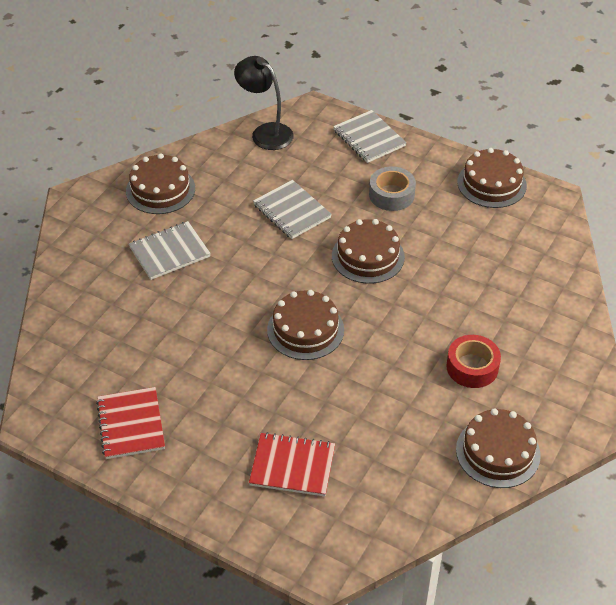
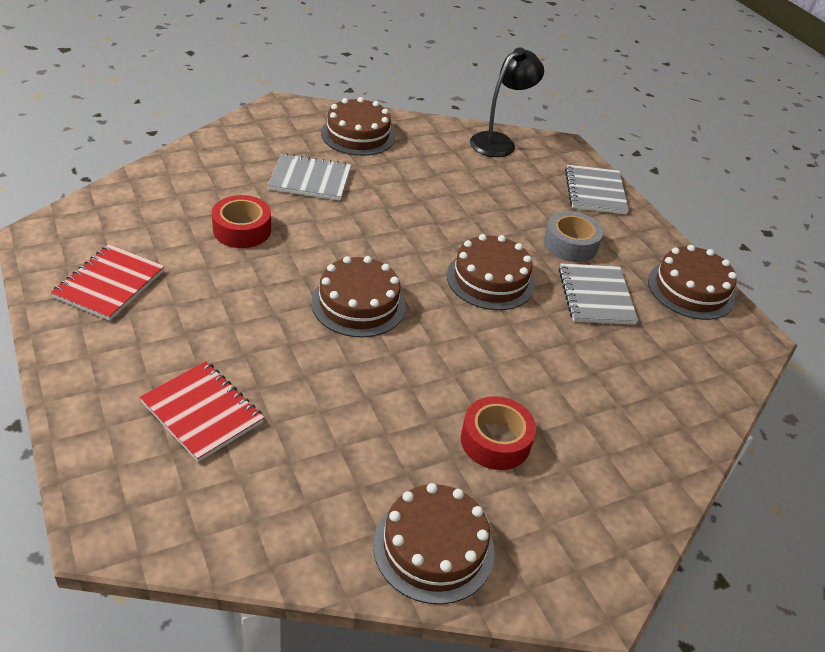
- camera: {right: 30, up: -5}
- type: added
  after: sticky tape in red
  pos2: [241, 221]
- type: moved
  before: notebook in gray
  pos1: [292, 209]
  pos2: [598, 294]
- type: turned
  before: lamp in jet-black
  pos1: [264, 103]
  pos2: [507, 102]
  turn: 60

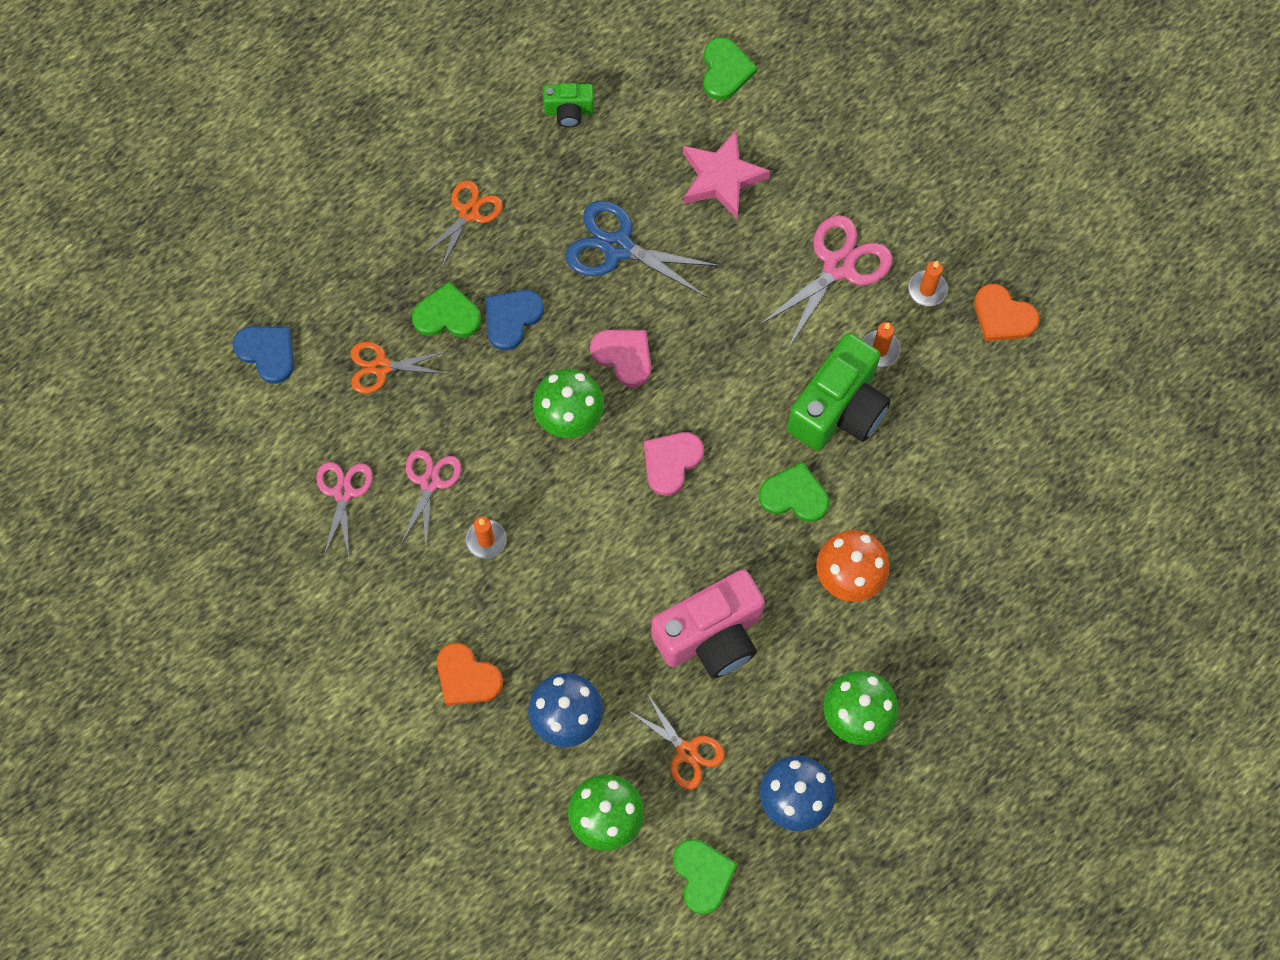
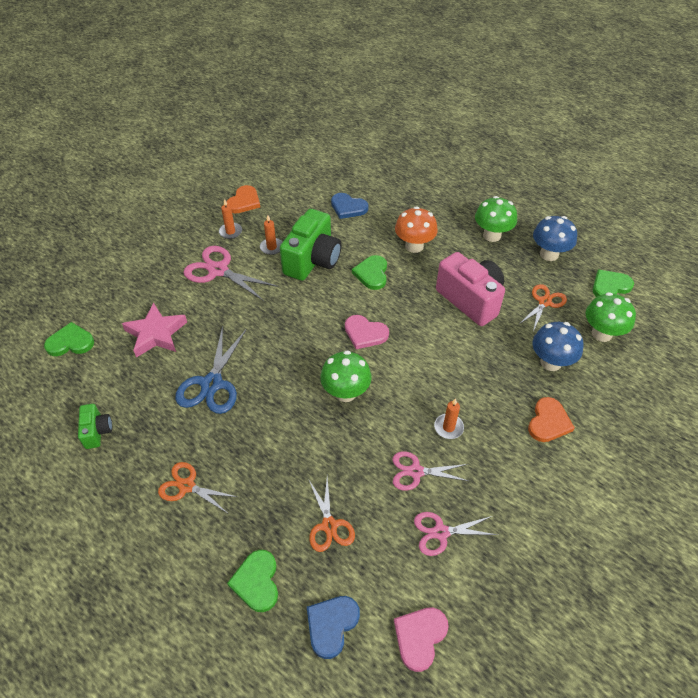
- camera: {right: -100, up: -20}
- type: moved
  before: love heart in green
  pos1: [446, 310]
  pos2: [252, 581]
- type: moved
  before: love heart in royal blue
  pos1: [515, 320]
  pos2: [349, 206]
- type: moved
  before: love heart in rose-pink
  pos1: [620, 358]
  pos2: [421, 639]
- type: turned
  before: photo camera in green
  pos1: [839, 392]
  pos2: [310, 245]
  turn: 90

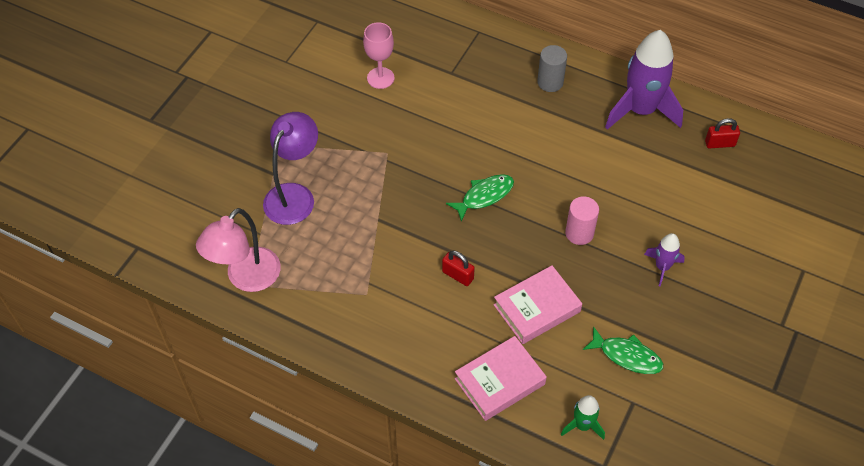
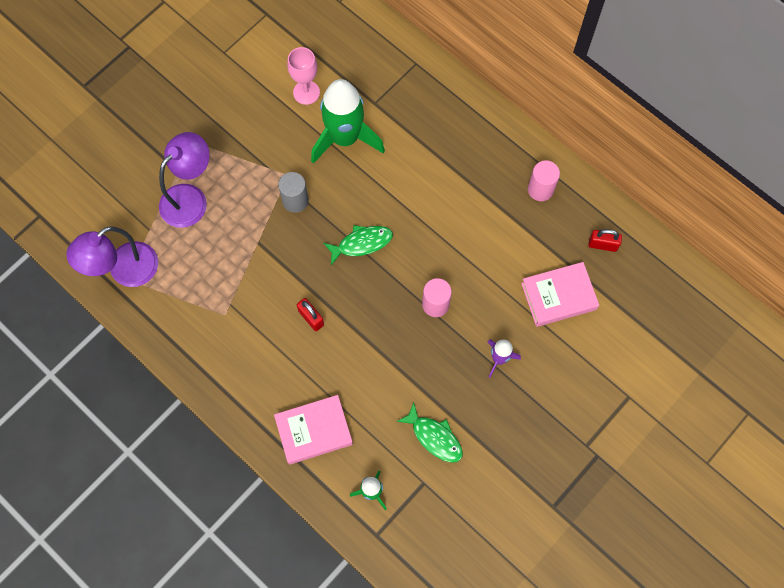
- camera: {right: 15, up: 15}
- type: added
  after: toy rocket in green
  pos2: [348, 121]
- type: moved
  before: book in rose-pink
  pos1: [538, 304]
  pos2: [560, 294]
- type: moved
  before: cylinder shape in gray
  pos1: [552, 68]
  pos2: [293, 192]
- type: replaced
  before: toy rocket in purple
  after: cylinder shape in rose-pink
  pos1: [644, 80]
  pos2: [544, 180]
- type: recoloured
  before: lamp in rose-pink
  after: lamp in purple
  pos1: [238, 250]
  pos2: [112, 256]

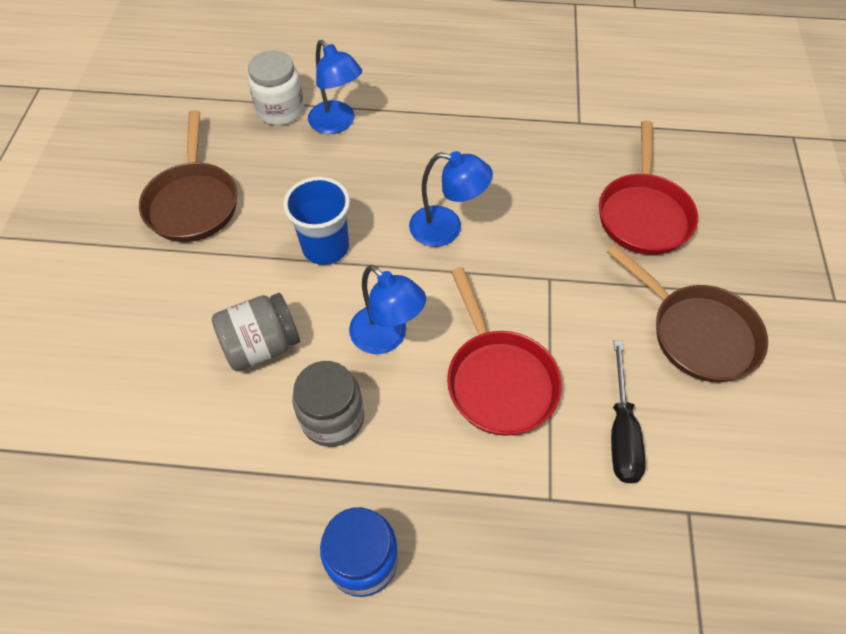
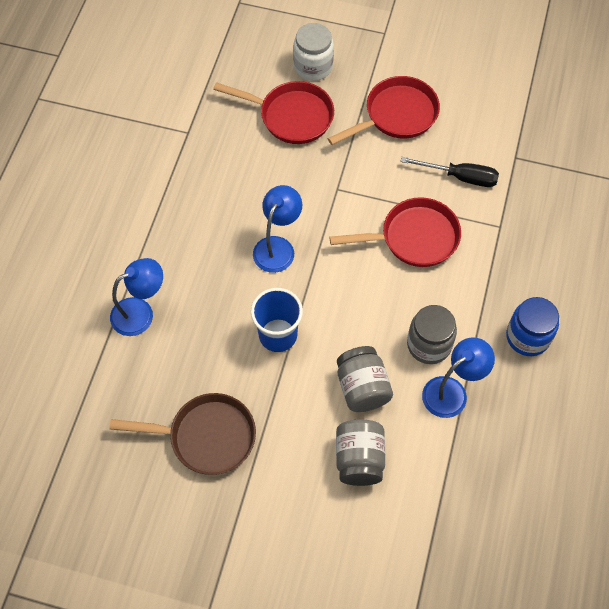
- camera: {right: -80, up: 5}
- type: added
  after: preserve jar in gray
  pos2: [360, 453]
- type: moved
  before: preserve jar in pure white
  pos1: [276, 87]
  pos2: [313, 52]
- type: moved
  before: lamp in royal blue
  pos1: [387, 309]
  pos2: [458, 377]
- type: recoloured
  before: frying pan in dark brown
  after: frying pan in red
  pos1: [687, 313]
  pos2: [383, 110]

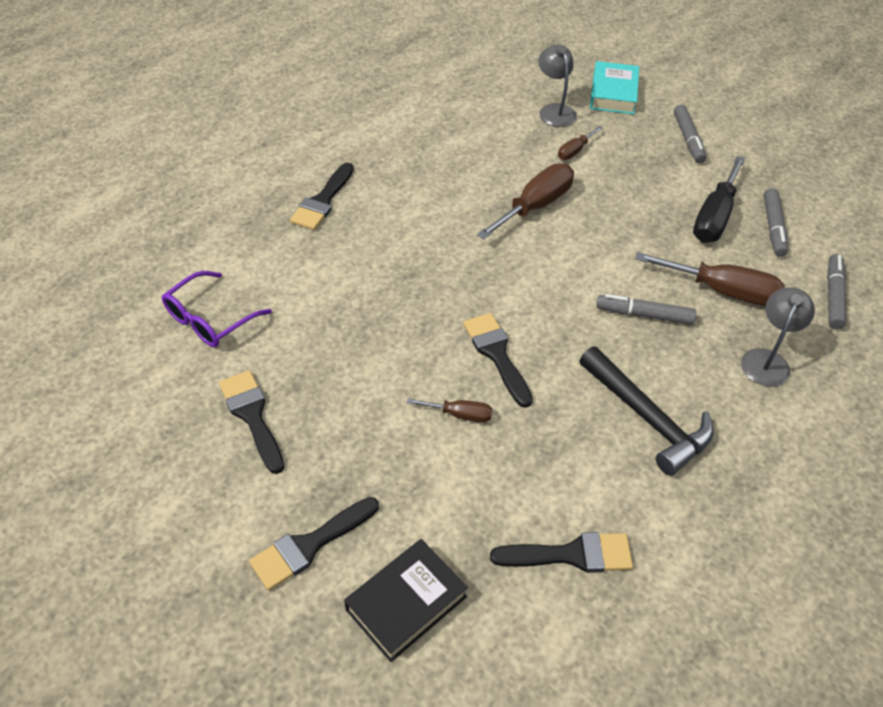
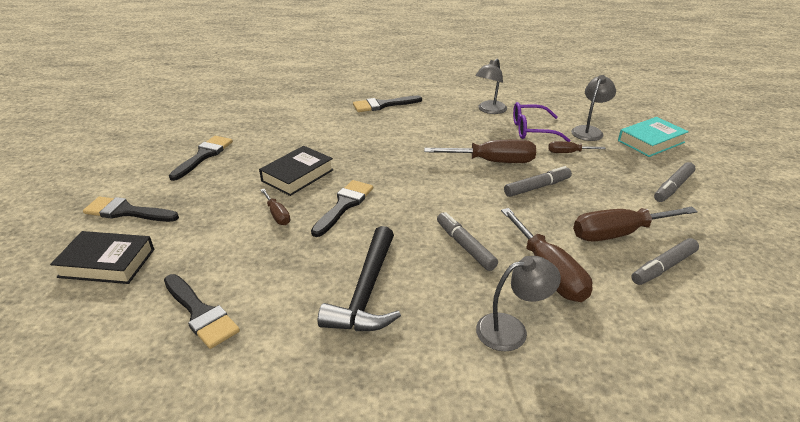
- camera: {right: 50, up: -15}
- type: added
  after: book in jet-black
  pos2: [296, 171]
- type: added
  after: lamp in gray
  pos2: [491, 86]
- type: moved
  before: glasses in purple
  pos1: [217, 309]
  pos2: [542, 122]
- type: moved
  before: felt pen in gray
  pos1: [836, 291]
  pos2: [538, 181]
- type: recoloured
  before: screwdriver in jet-black
  after: screwdriver in dark brown
  pos1: [719, 199]
  pos2: [635, 224]

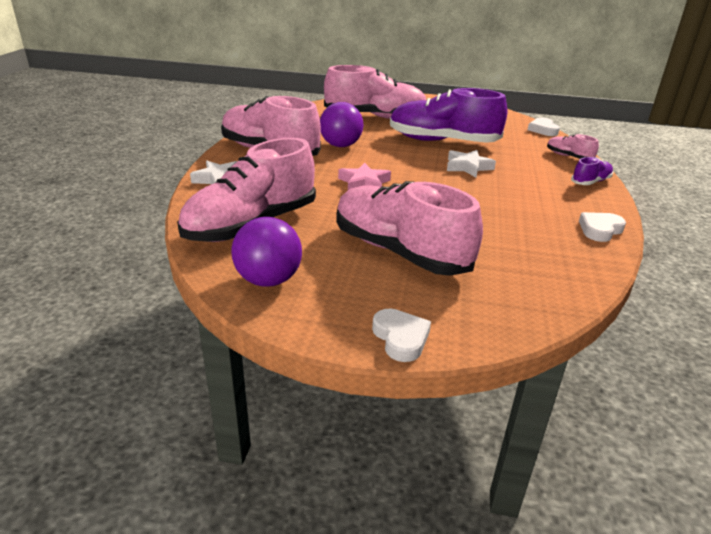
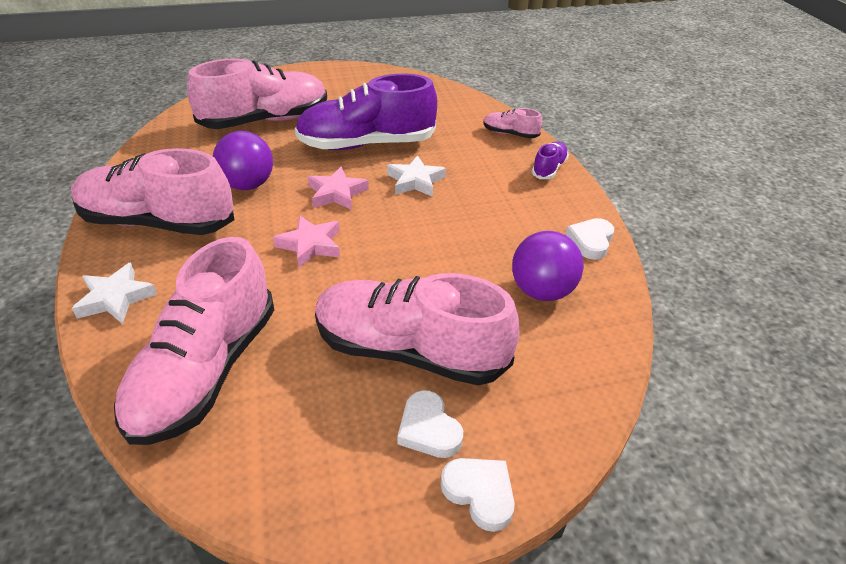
- camera: {right: -25, up: 10}
- type: added
  after: star in rose-pink
  pos2: [338, 188]
- type: moved
  before: ball in purple
  pos1: [266, 252]
  pos2: [548, 266]
- type: moved
  before: love heart in pure white
  pos1: [544, 127]
  pos2: [430, 424]

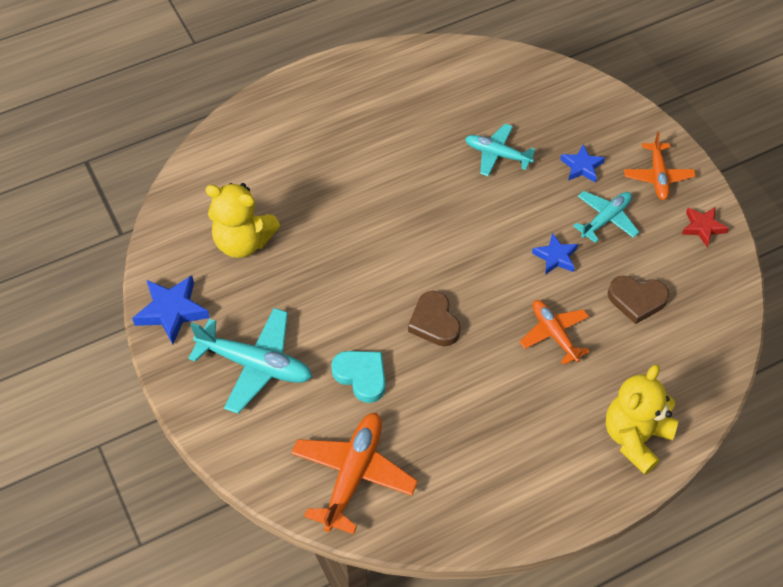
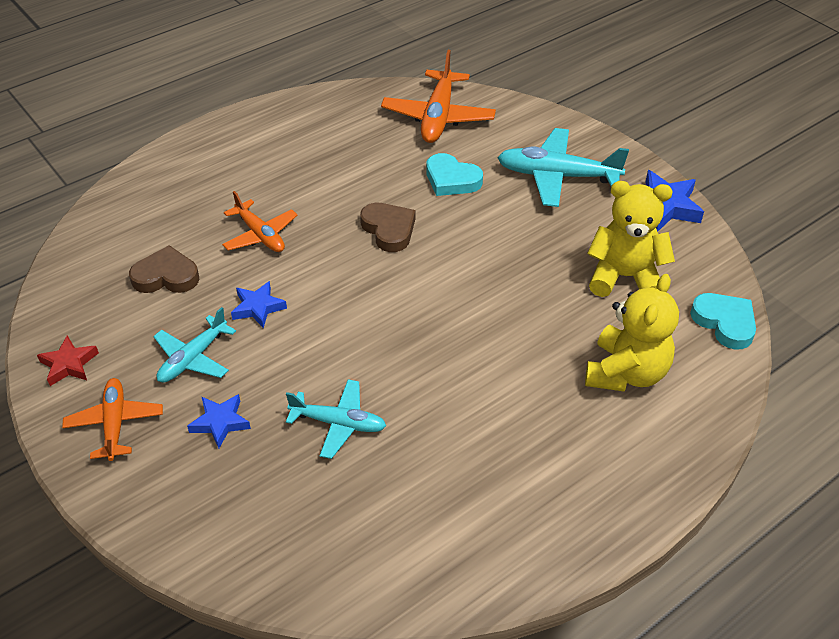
- camera: {right: 170, up: -10}
- type: added
  after: love heart in turquoise
  pos2: [723, 321]
- type: moved
  before: teddy in bright yellow
  pos1: [642, 419]
  pos2: [632, 333]

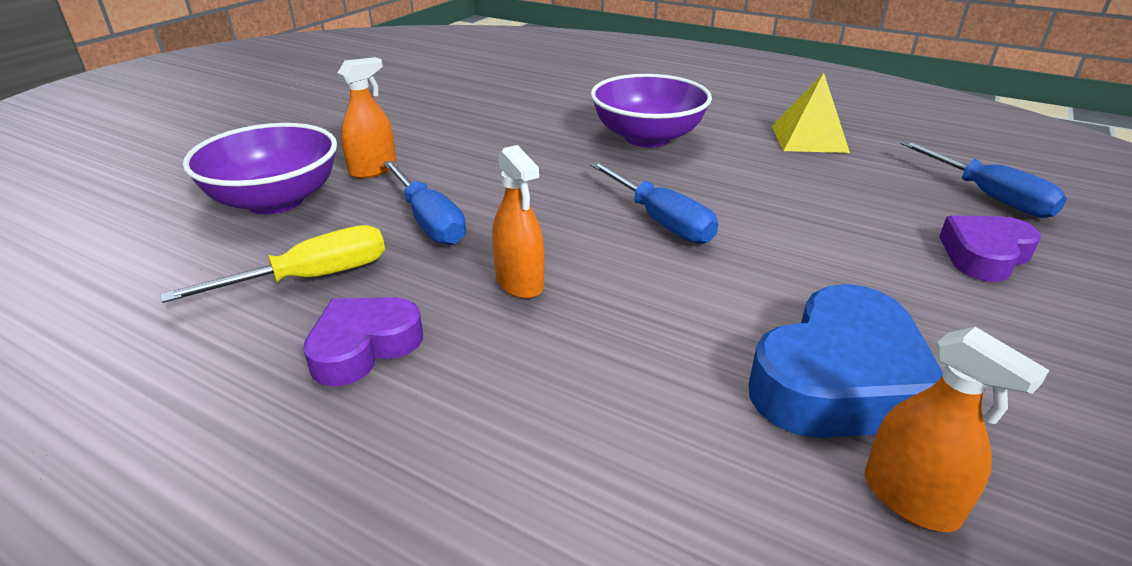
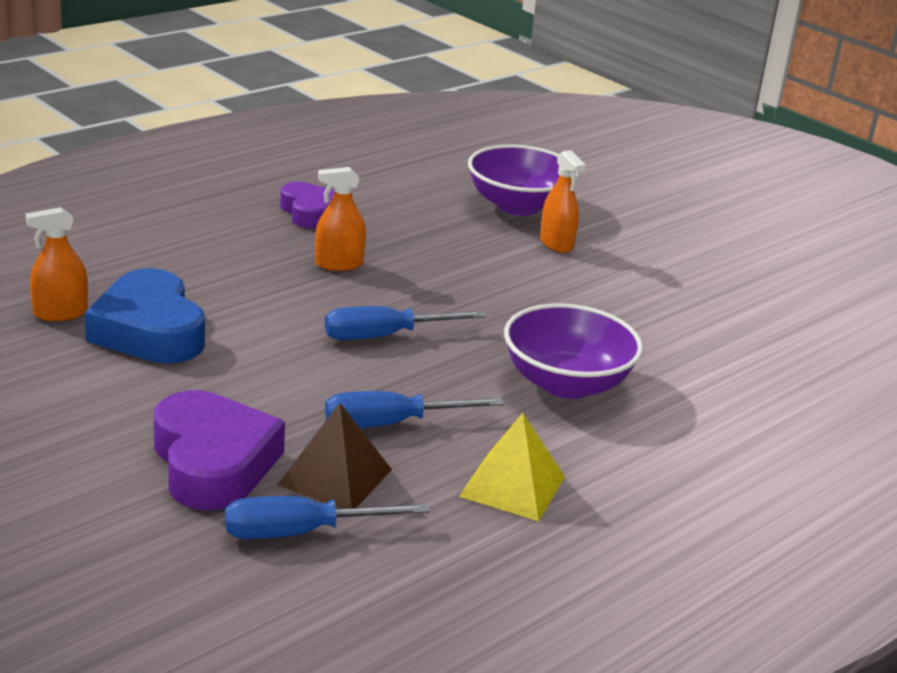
- camera: {right: 105, up: -5}
- type: removed
  before: screwdriver in bright yellow
  pos1: [273, 264]
- type: added
  after: pyramid shape in dark brown
  pos2: [335, 456]
- type: moved
  before: screwdriver in royal blue
  pos1: [424, 202]
  pos2: [414, 409]
- type: resized
  before: love heart in purple
  pos1: [990, 248]
  pos2: [219, 450]
  scale: 1.59

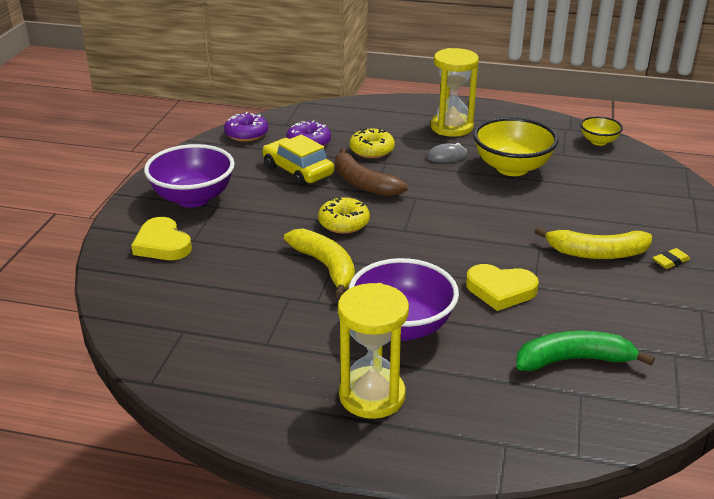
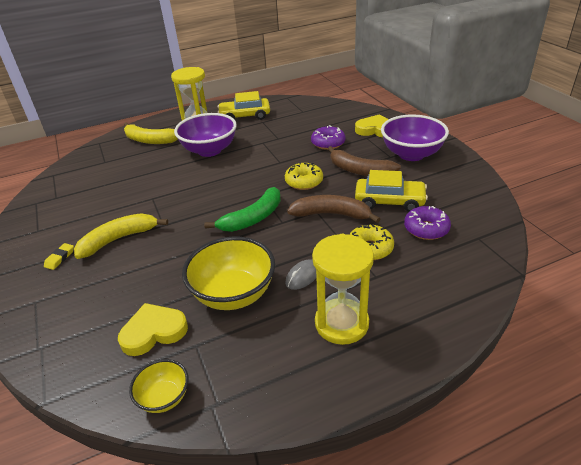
- camera: {right: 145, up: 5}
- type: added
  after: toy car in bright yellow
  pos2: [244, 105]
- type: added
  after: banana fruit in dark brown
  pos2: [364, 161]
- type: moved
  before: doughnut in purple
  pos1: [246, 127]
  pos2: [328, 137]
- type: moved
  before: banana fruit in bright yellow
  pos1: [319, 263]
  pos2: [151, 133]
- type: moved
  before: love heart in bright yellow
  pos1: [502, 287]
  pos2: [153, 329]
- type: moved
  before: banana fruit in green
  pos1: [585, 351]
  pos2: [242, 209]

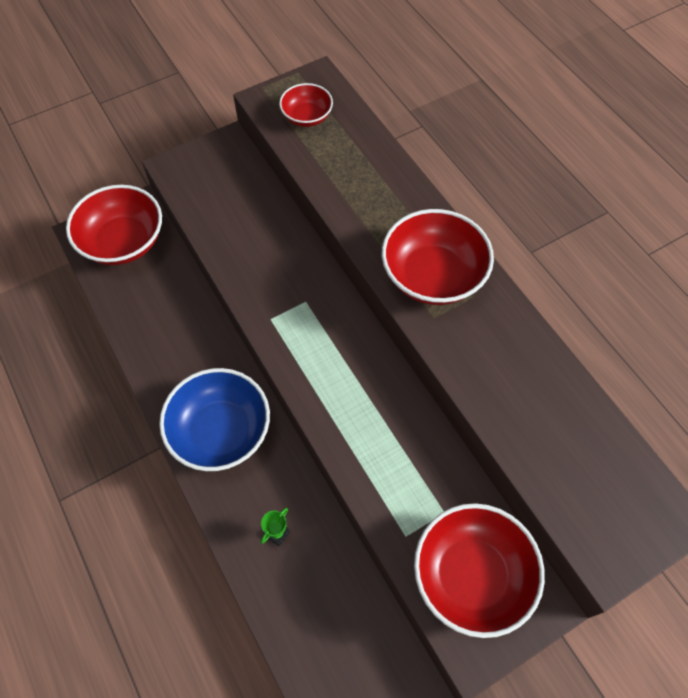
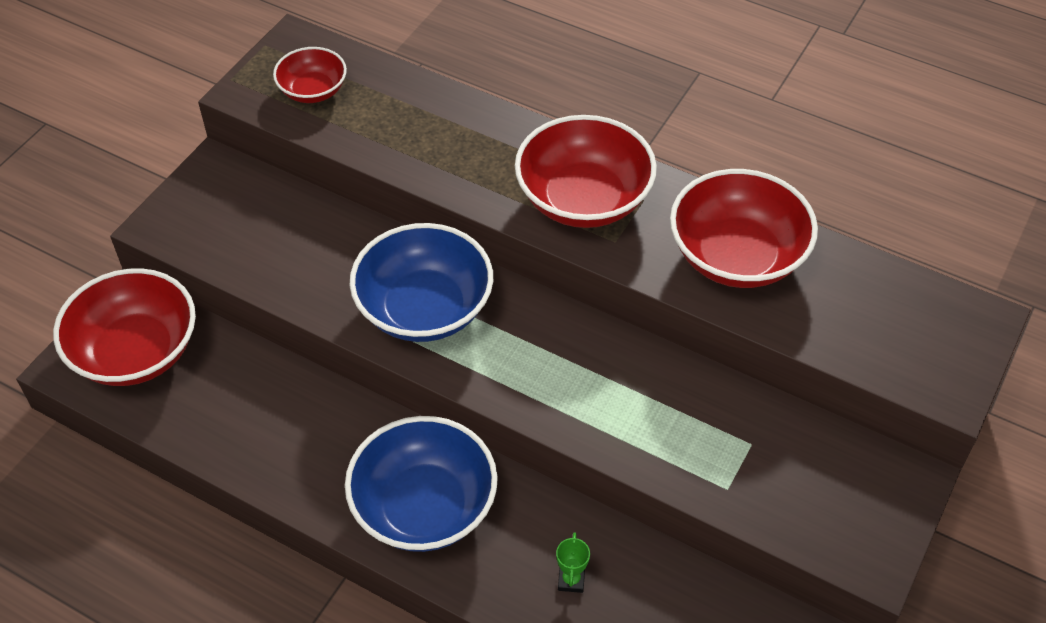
- camera: {right: -30, up: -10}
- type: added
  after: deep dish in royal blue
  pos2: [421, 282]
- type: moved
  before: deep dish in red
  pos1: [479, 570]
  pos2: [744, 228]

